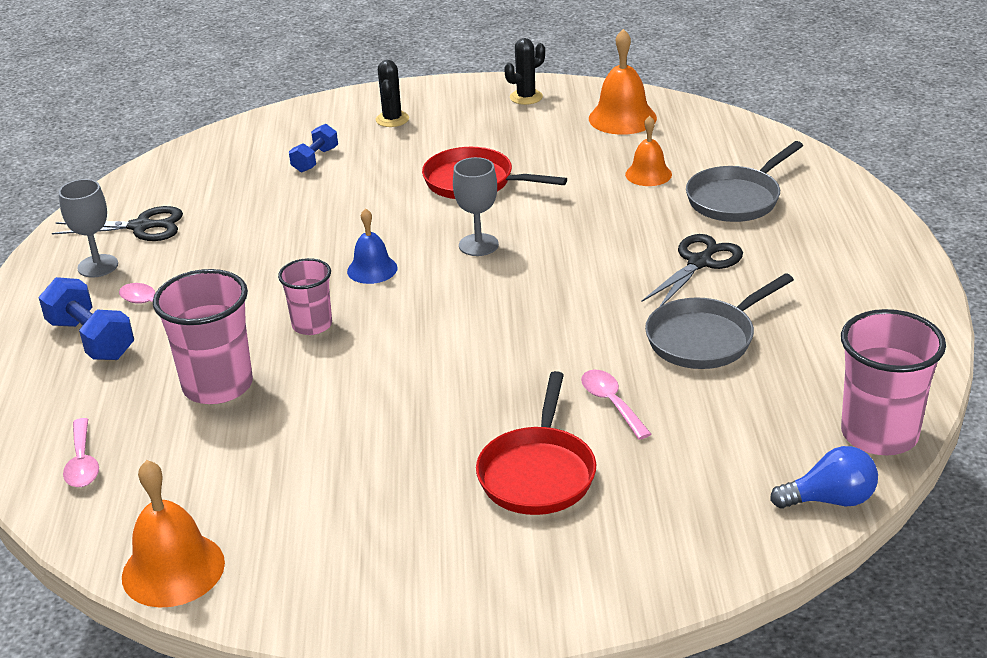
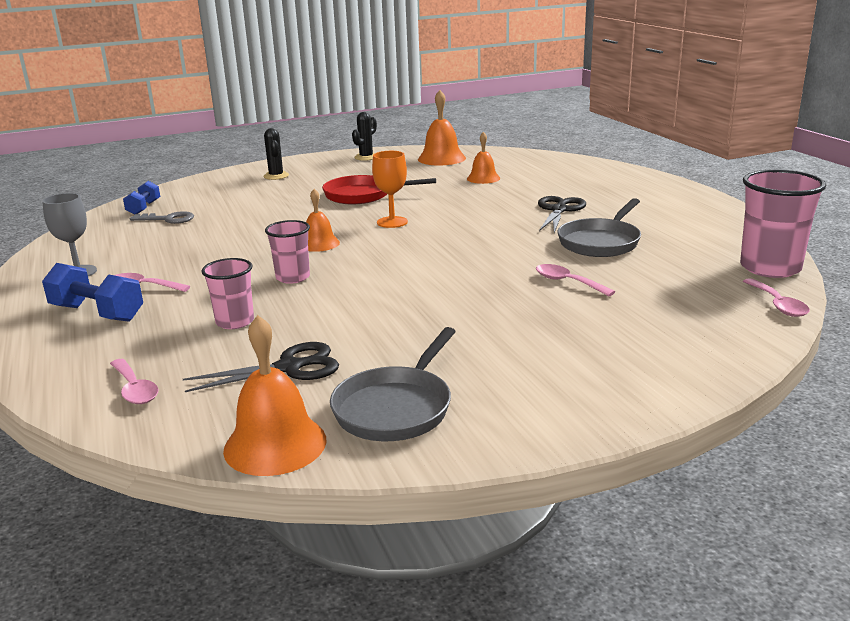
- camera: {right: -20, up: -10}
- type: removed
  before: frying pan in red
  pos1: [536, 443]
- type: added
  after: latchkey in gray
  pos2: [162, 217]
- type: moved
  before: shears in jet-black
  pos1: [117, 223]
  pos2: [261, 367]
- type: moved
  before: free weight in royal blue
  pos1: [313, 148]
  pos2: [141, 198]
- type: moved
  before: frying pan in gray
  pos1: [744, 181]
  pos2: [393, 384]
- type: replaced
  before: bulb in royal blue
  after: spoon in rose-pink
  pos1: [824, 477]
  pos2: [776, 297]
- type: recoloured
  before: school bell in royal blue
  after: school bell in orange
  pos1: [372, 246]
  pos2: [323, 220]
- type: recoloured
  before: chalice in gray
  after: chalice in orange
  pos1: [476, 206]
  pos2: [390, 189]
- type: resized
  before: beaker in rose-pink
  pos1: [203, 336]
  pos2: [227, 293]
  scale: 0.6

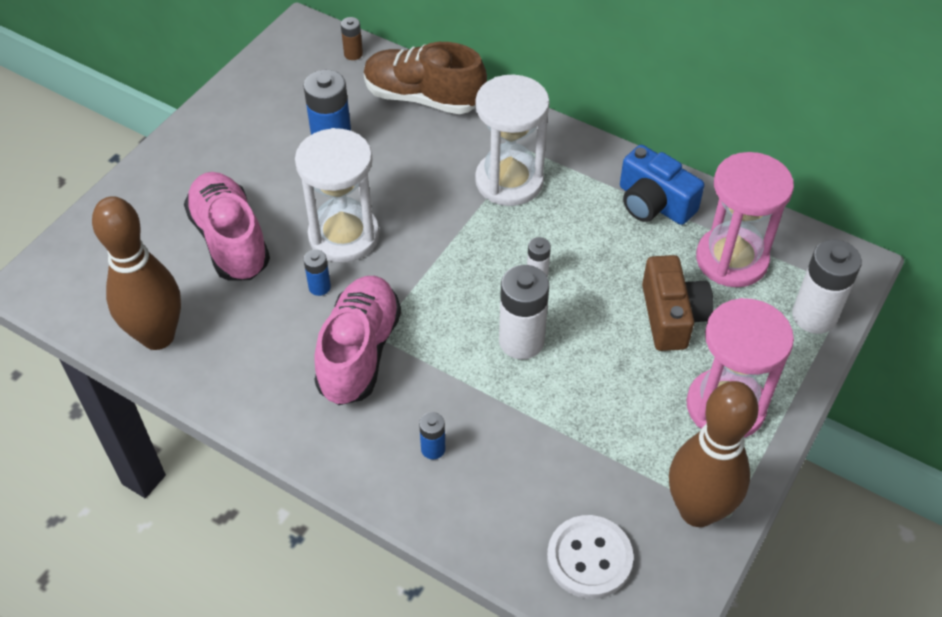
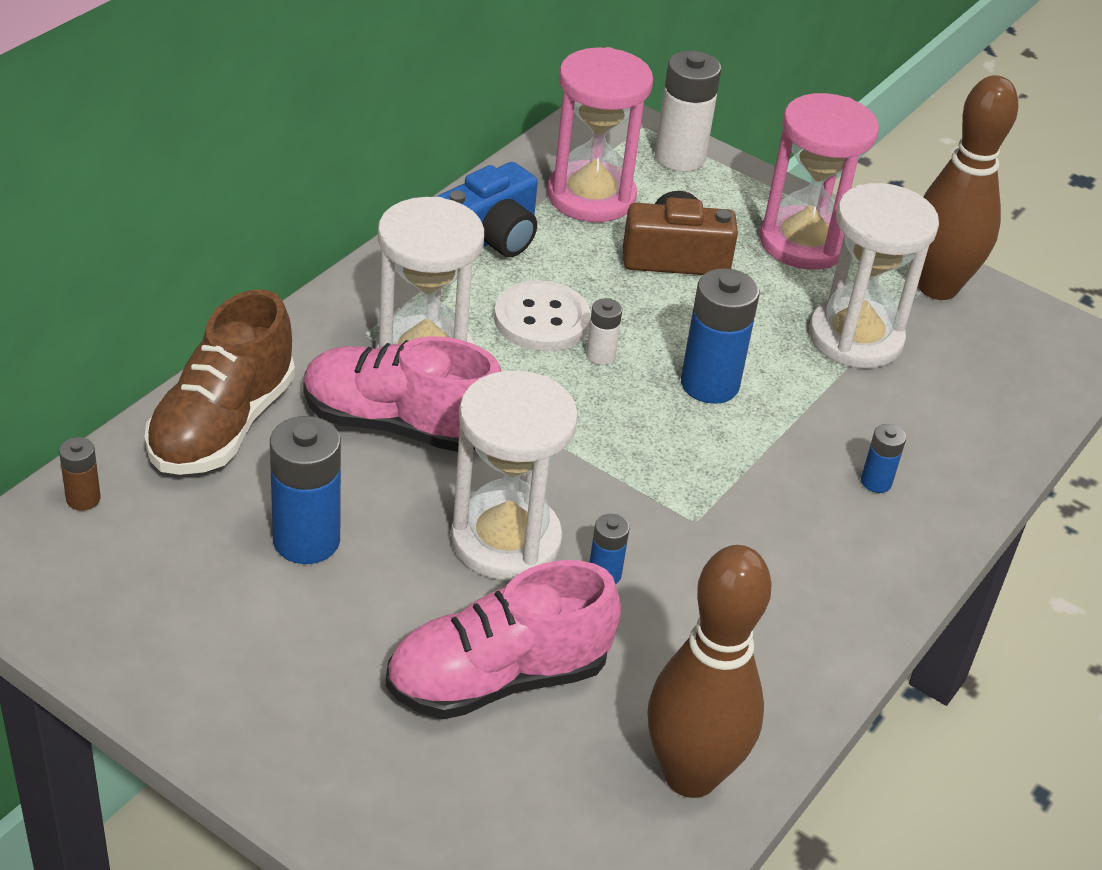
- camera: {right: -90, up: -10}
- type: added
  after: hourglass in pure white
  pos2: [874, 275]
- type: moved
  before: lace-up shoe in rose-pink
  pos1: [357, 340]
  pos2: [402, 394]
- type: moved
  before: button in pure white
  pos1: [590, 557]
  pos2: [542, 315]
- type: recoloured
  before: battery in pure white
  after: battery in royal blue
  pos1: [524, 312]
  pos2: [720, 336]

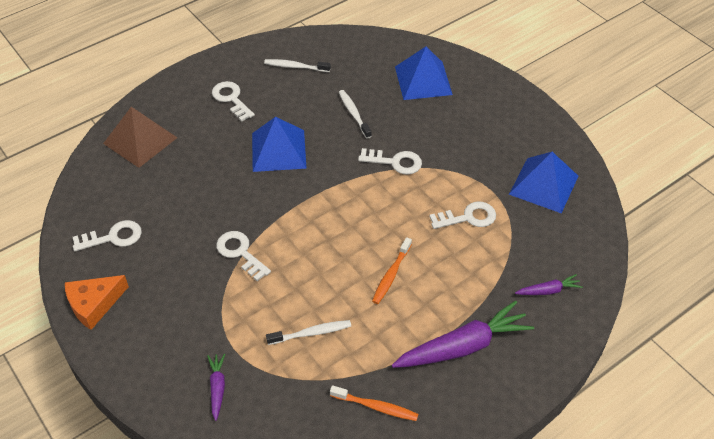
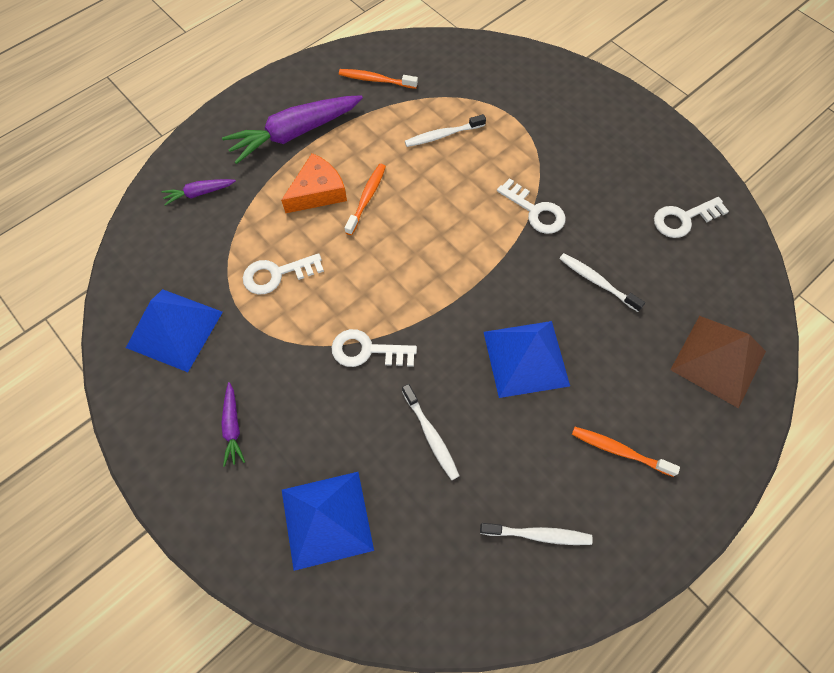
- camera: {right: 175, up: 15}
- type: added
  after: toothbrush in pure white
  pos2: [602, 282]
- type: moved
  before: piece of cheese in orange
  pos1: [97, 302]
  pos2: [314, 183]
- type: moved
  before: root vegetable in purple
  pos1: [216, 387]
  pos2: [233, 424]
- type: replaced
  before: latchkey in pure white
  after: toothbrush in orange
  pos1: [233, 101]
  pos2: [626, 452]

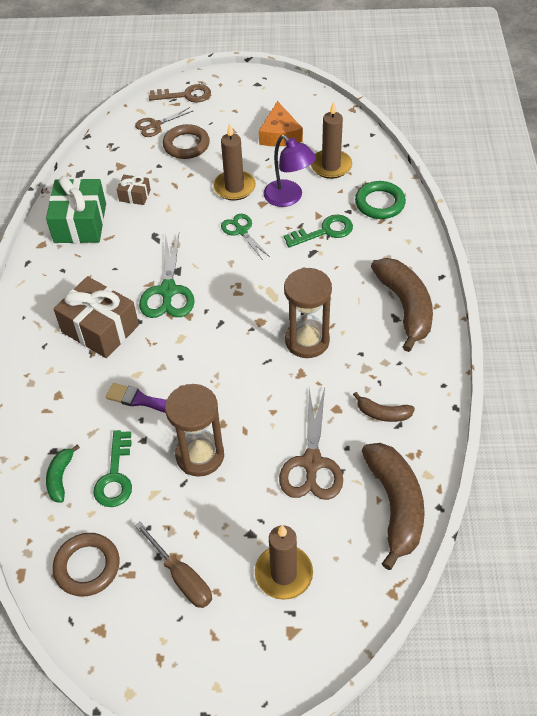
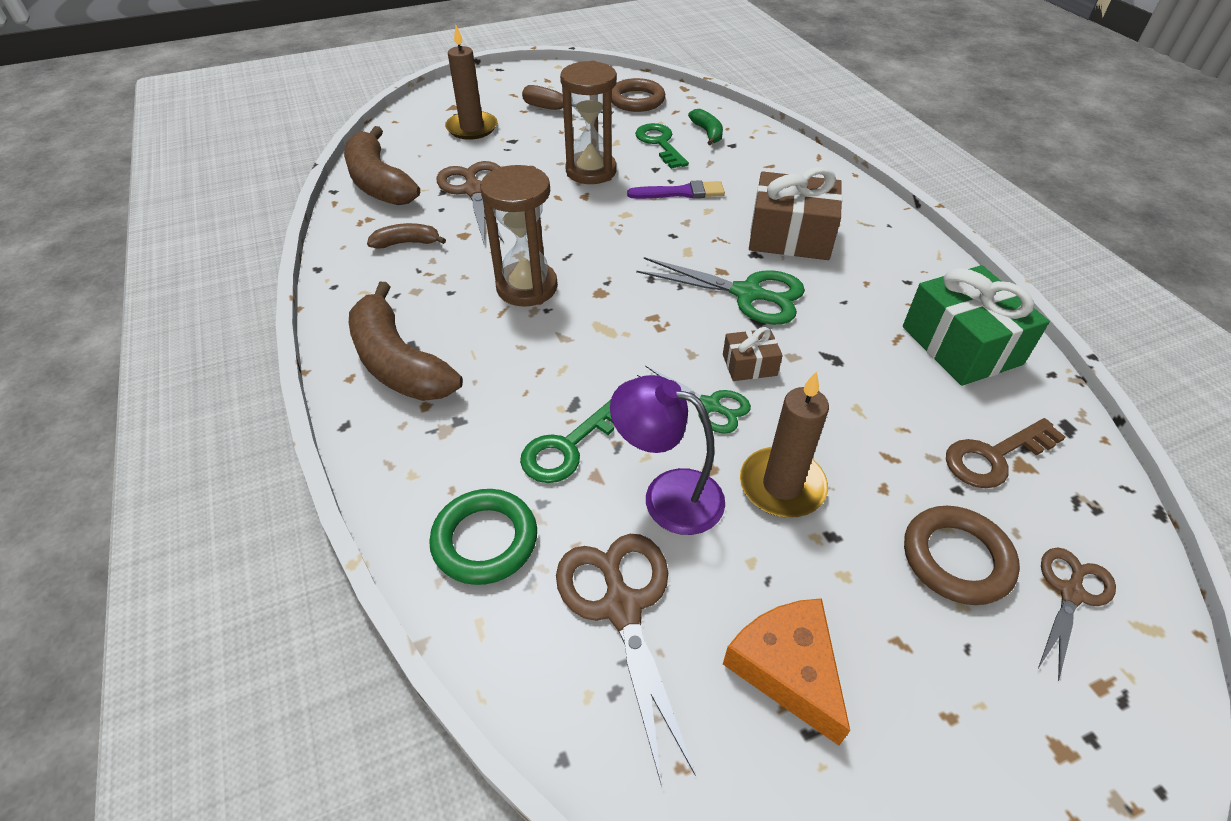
- camera: {right: 155, up: -5}
- type: moved
  before: present in dark brown
  pos1: [134, 190]
  pos2: [753, 354]
- type: moved
  before: latchkey in dark brown
  pos1: [180, 93]
  pos2: [1005, 453]
- type: replaced
  before: wax candle in dark brown
  after: shears in dark brown
  pos1: [331, 140]
  pos2: [626, 660]
- type: turned
  before: shears in green
  pos1: [167, 275]
  pos2: [720, 291]
  turn: 135

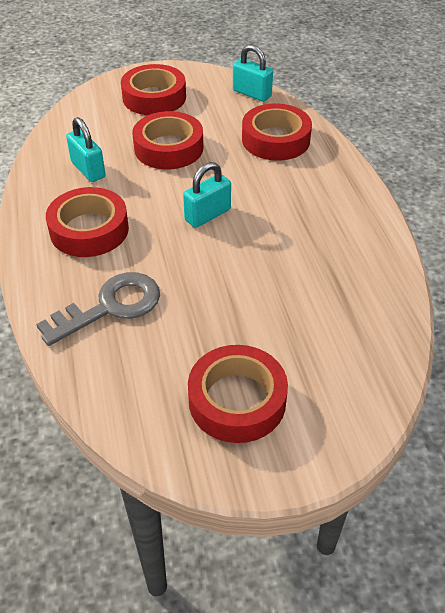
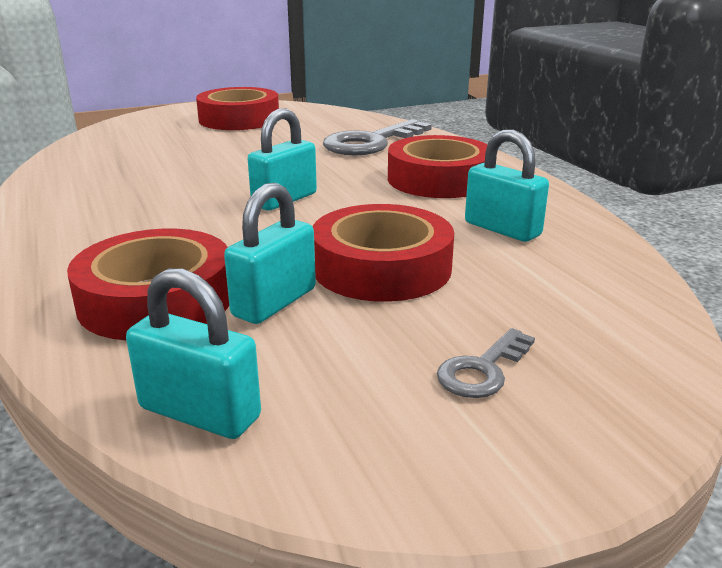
- camera: {right: 170, up: -20}
- type: added
  after: lock in turquoise
  pos2: [270, 253]
- type: replaced
  before: sticky tape in red
  after: latchkey in gray
  pos1: [153, 89]
  pos2: [486, 363]

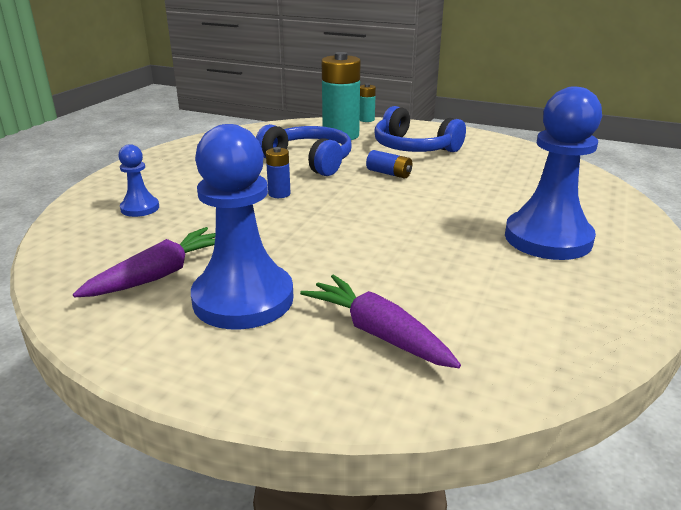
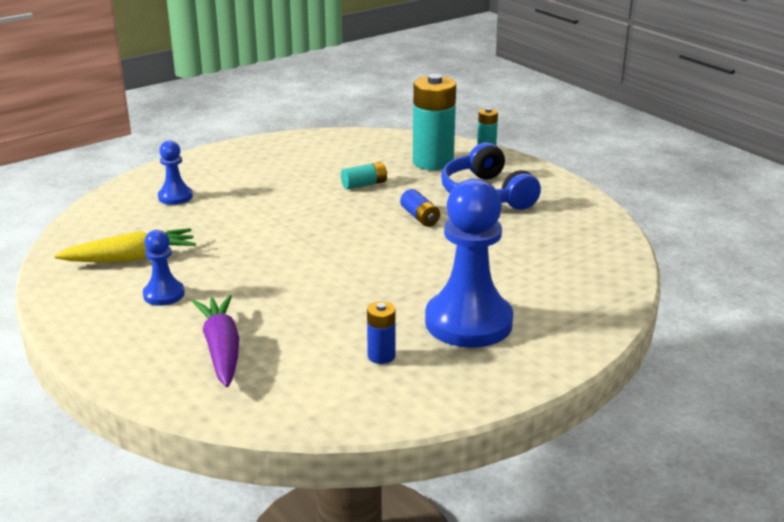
- camera: {right: 30, up: 0}
- type: moved
  before: battery in royal blue
  pos1: [278, 172]
  pos2: [381, 332]
- type: replaced
  before: headset in royal blue
  after: battery in turquoise
  pos1: [304, 150]
  pos2: [364, 175]
- type: recoloured
  before: root vegetable in purple
  after: root vegetable in bright yellow
  pos1: [144, 262]
  pos2: [125, 245]
- type: resized
  before: chess pawn in royal blue
  pos1: [242, 227]
  pos2: [164, 268]
  scale: 0.48

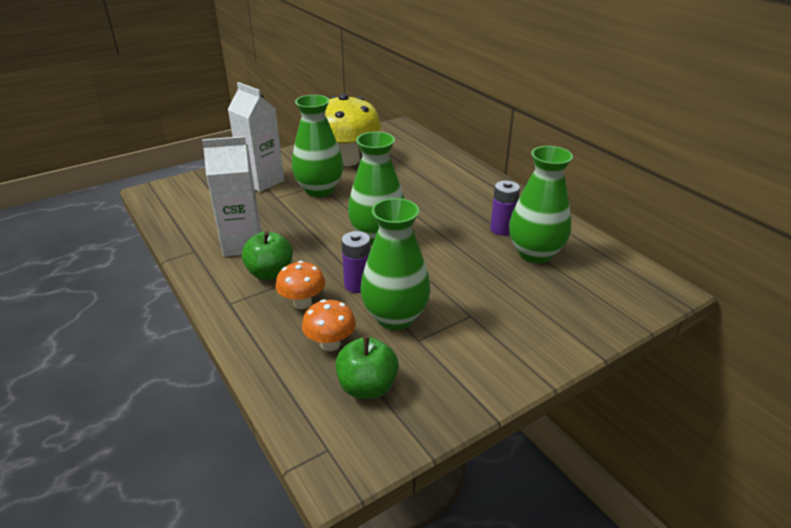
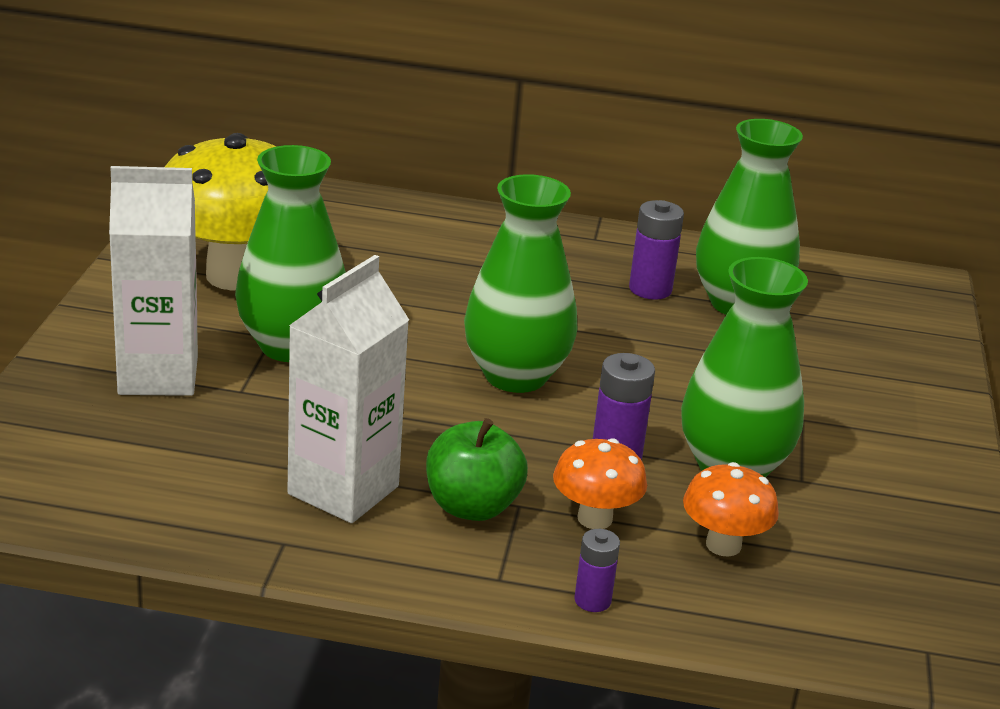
- camera: {right: -50, up: -5}
- type: removed
  before: toy apple in green
  pos1: [367, 367]
- type: added
  after: battery in purple
  pos2: [597, 570]

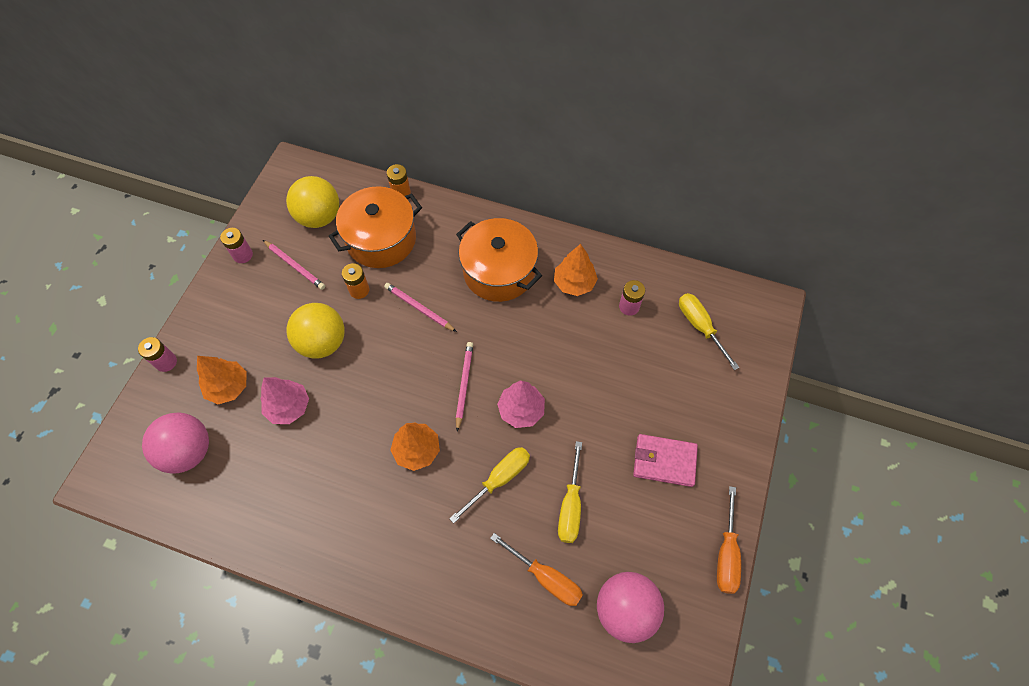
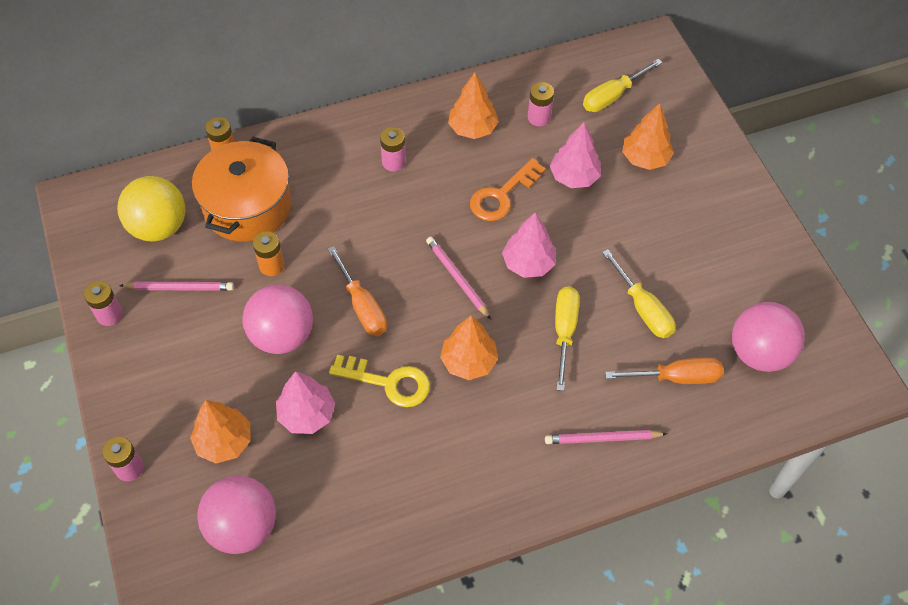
- camera: {right: -40, up: -5}
- type: removed
  before: wallet in rose-pink
  pos1: [665, 460]
- type: added
  after: latchkey in bright yellow
  pos2: [379, 381]
- type: added
  after: latchkey in orange
  pos2: [508, 189]
- type: added
  after: tree in rose-pink
  pos2: [575, 155]
- type: added
  after: tree in orange
  pos2: [648, 136]
- type: moved
  before: pencil in rose-pink
  pos1: [420, 307]
  pos2: [606, 437]
- type: moved
  before: screwdriver in orange
  pos1: [729, 540]
  pos2: [357, 291]
- type: replaced
  before: cooking pot in orange
  after: battery in rose-pink
  pos1: [499, 260]
  pos2: [393, 149]
- type: recoloured
  before: ball in bright yellow
  after: ball in rose-pink
  pos1: [316, 331]
  pos2: [278, 319]
- type: turned
  before: screwdriver in bright yellow
  pos1: [709, 331]
  pos2: [623, 85]
  turn: -60

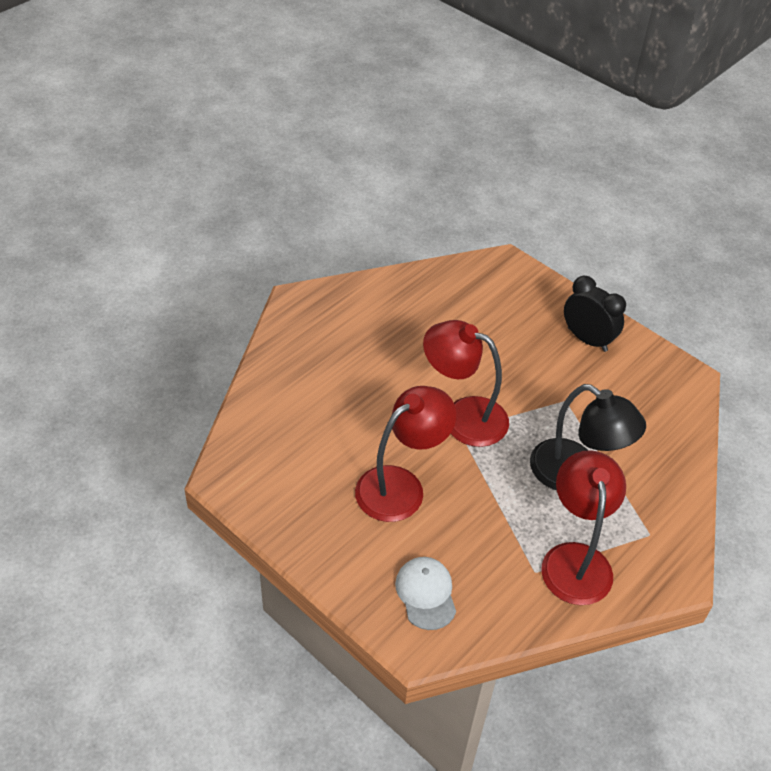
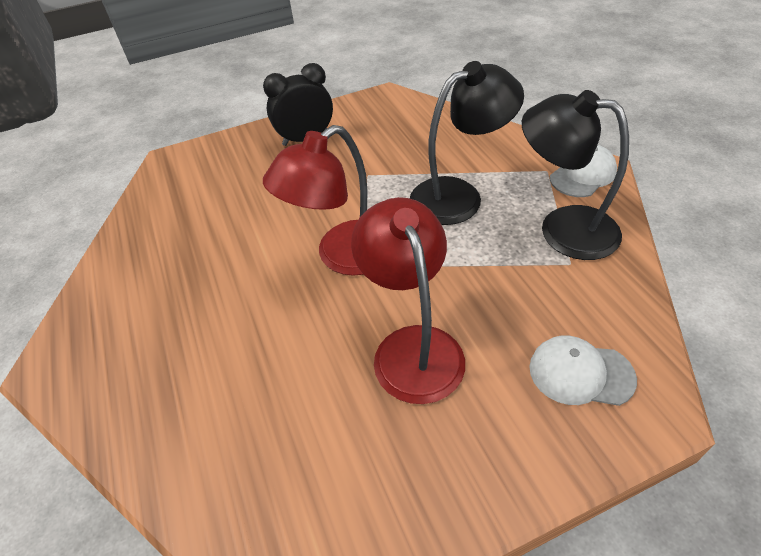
- camera: {right: -60, up: 0}
- type: added
  after: cap in pure white
  pos2: [583, 171]
- type: recoloured
  before: lamp in red
  after: lamp in jet-black
  pos1: [583, 527]
  pos2: [575, 175]

